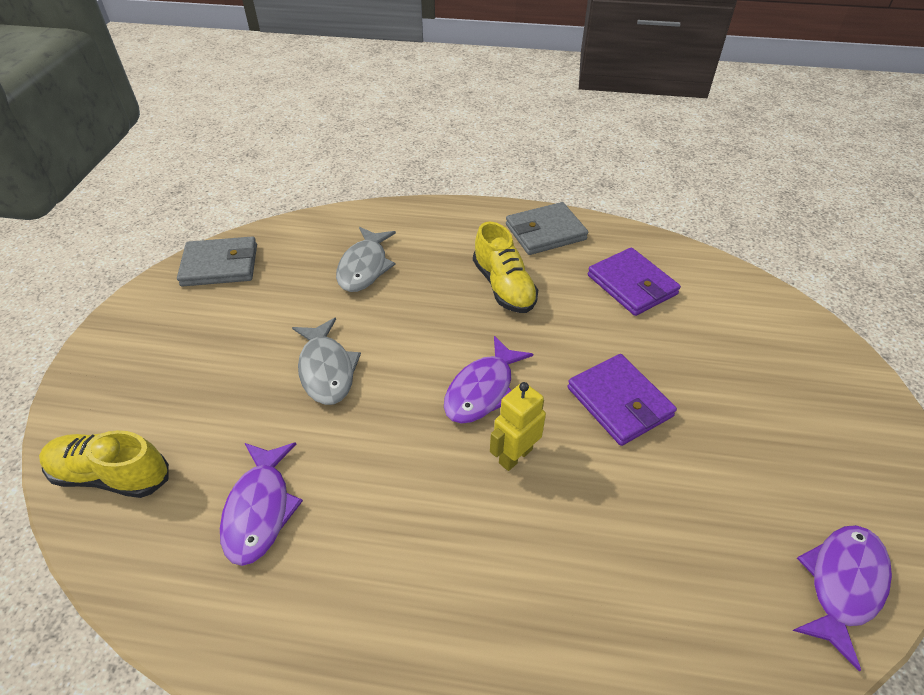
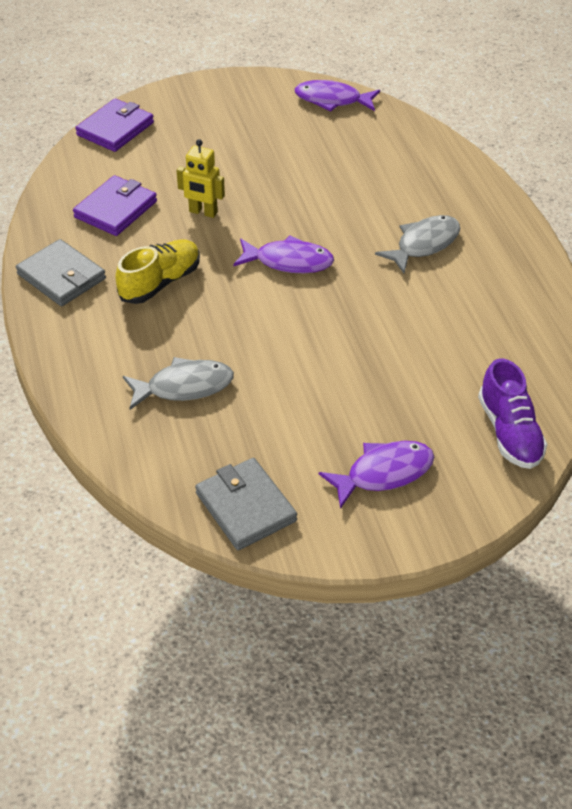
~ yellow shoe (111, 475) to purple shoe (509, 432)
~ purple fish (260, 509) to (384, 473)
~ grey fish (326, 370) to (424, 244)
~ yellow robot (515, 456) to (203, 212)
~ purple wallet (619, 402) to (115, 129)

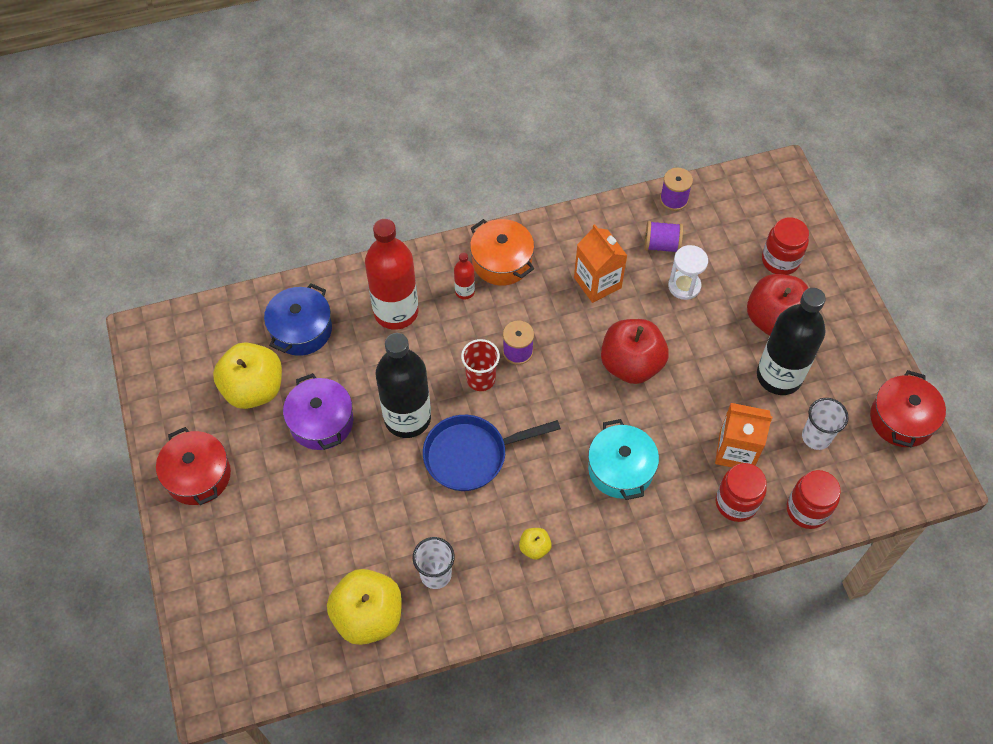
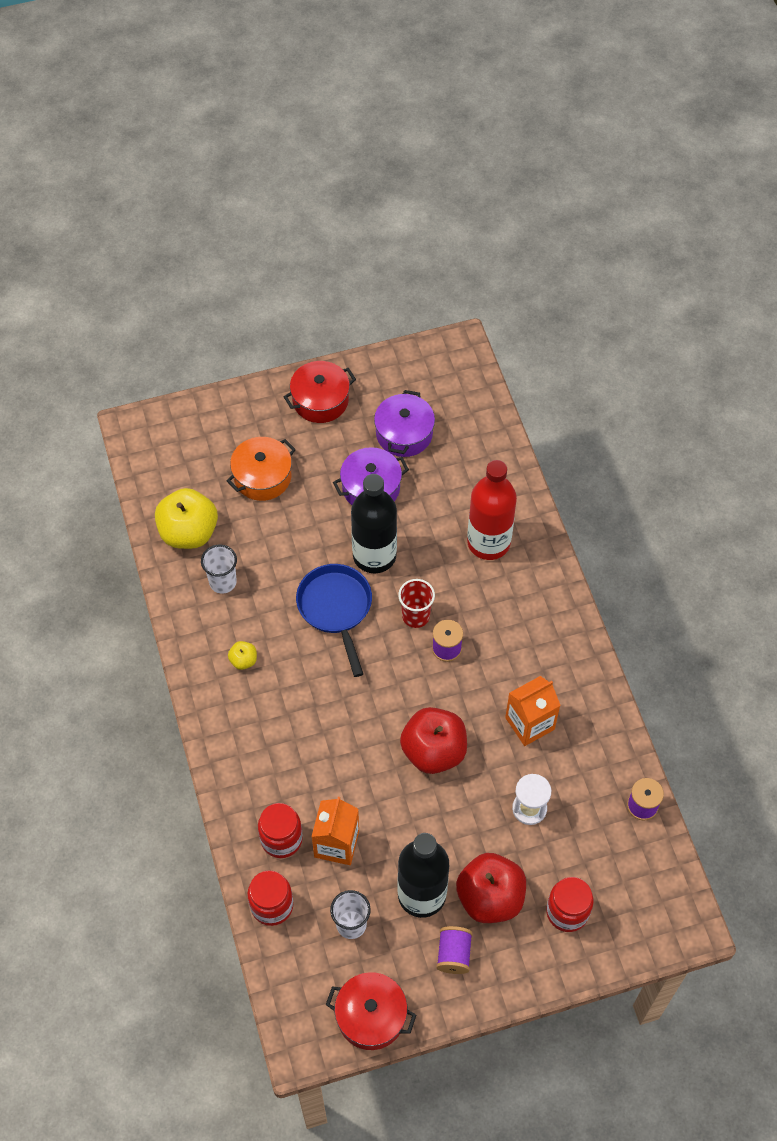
~ yellow apple (254, 389) to purple pot (404, 434)
- blue pot (301, 330)
- red bottle (465, 291)
~ orange pot (501, 261) to (262, 477)
- turquoise pot (620, 469)
~ purple spool (661, 245) to (454, 954)

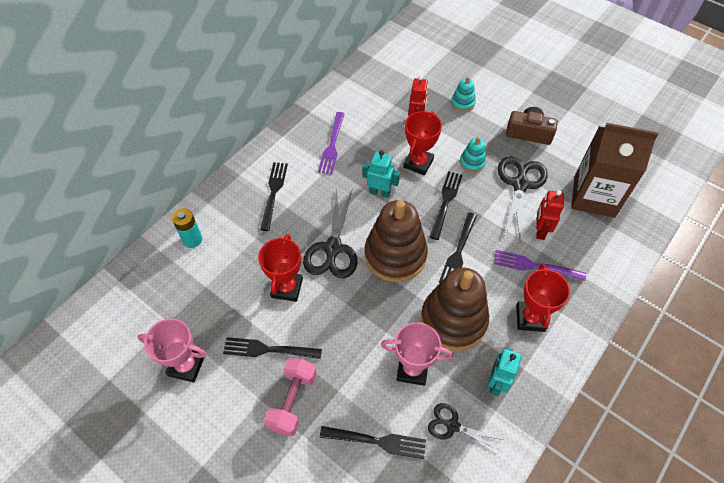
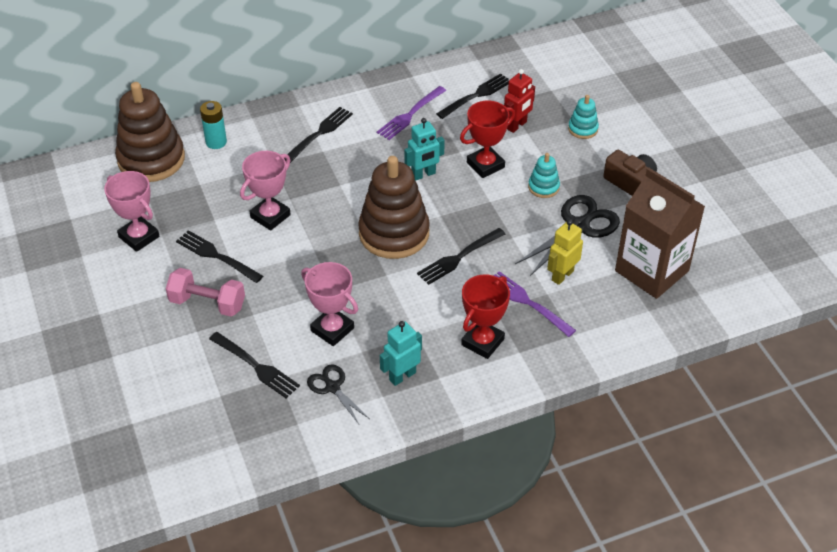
~ red trophy (287, 288) to pink trophy (270, 216)
~ pink dumbbell (293, 401) = (207, 303) 60 degrees clockwise
- black scissors (333, 248)
~ turquoise robot (379, 192) = (423, 174) 105 degrees clockwise
~ brown stacking toy (453, 320) to (151, 159)
~ black fork (446, 202) to (476, 95)
~ red robot (540, 230) to yellow robot (562, 275)

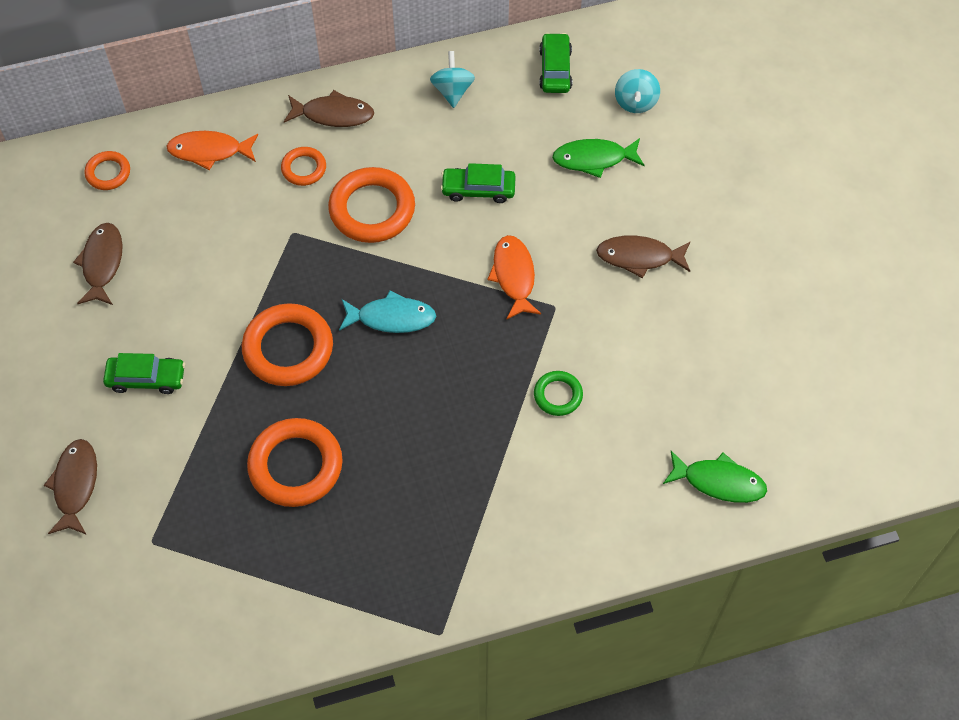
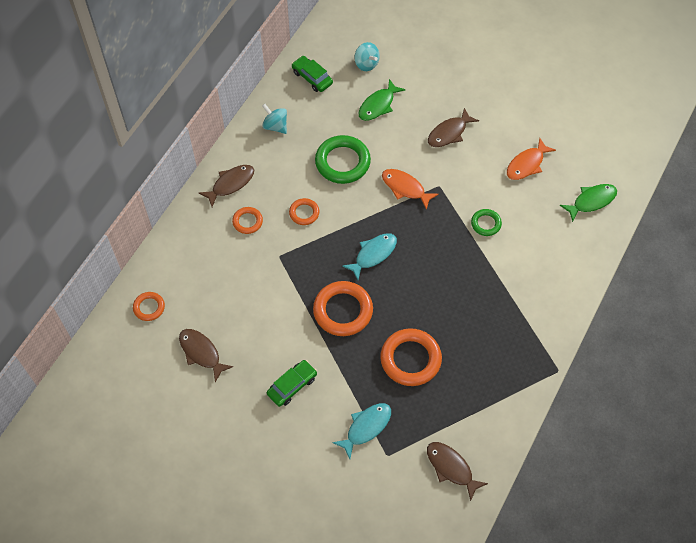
~ brown fish (75, 485) to (451, 468)
~ orange fish (209, 151) to (527, 164)
~ orange ring (372, 209) = (304, 213) x0.53
~ green car (478, 189) to green ring (342, 162)
+ turquoise fish (366, 427)

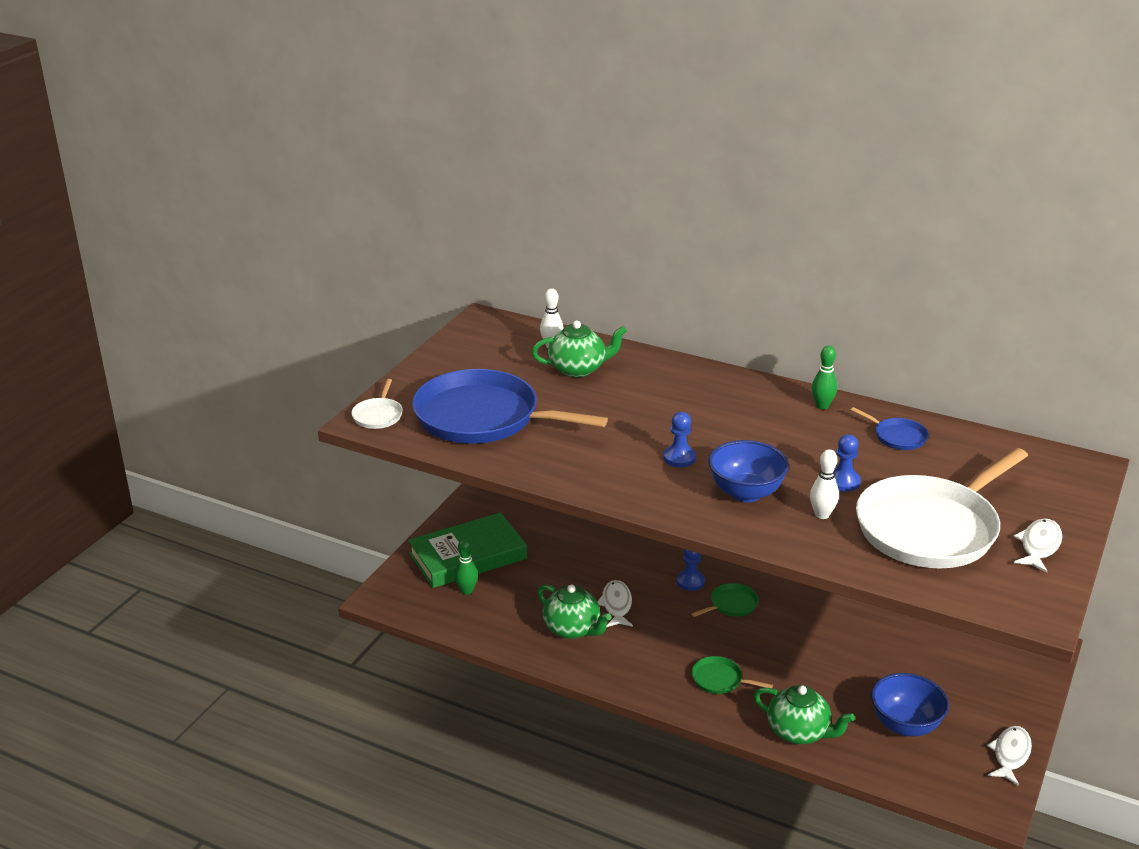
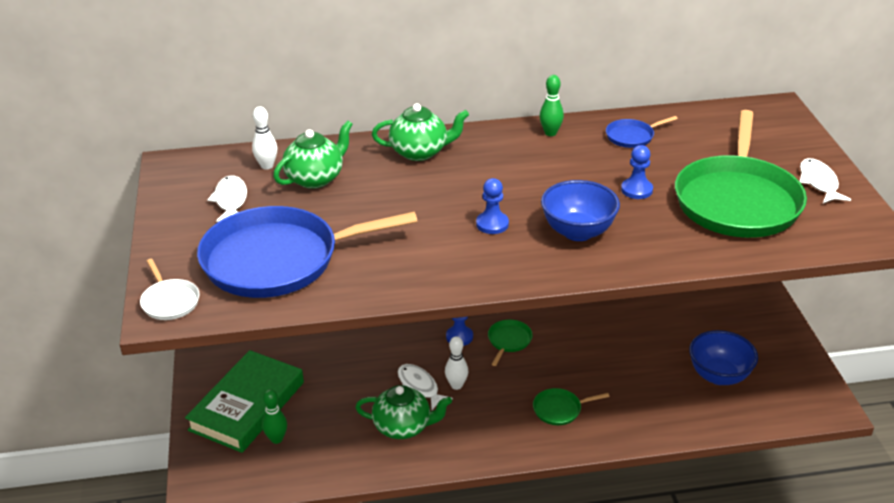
~ green teapot (799, 732) to (420, 152)
~ white bowling pin (822, 515) to (456, 385)
~ blue pan (897, 436) = (632, 136) 150 degrees clockwise
~ white pan (931, 528) to green pan (737, 200)
~ white fish (1010, 754) to (231, 200)

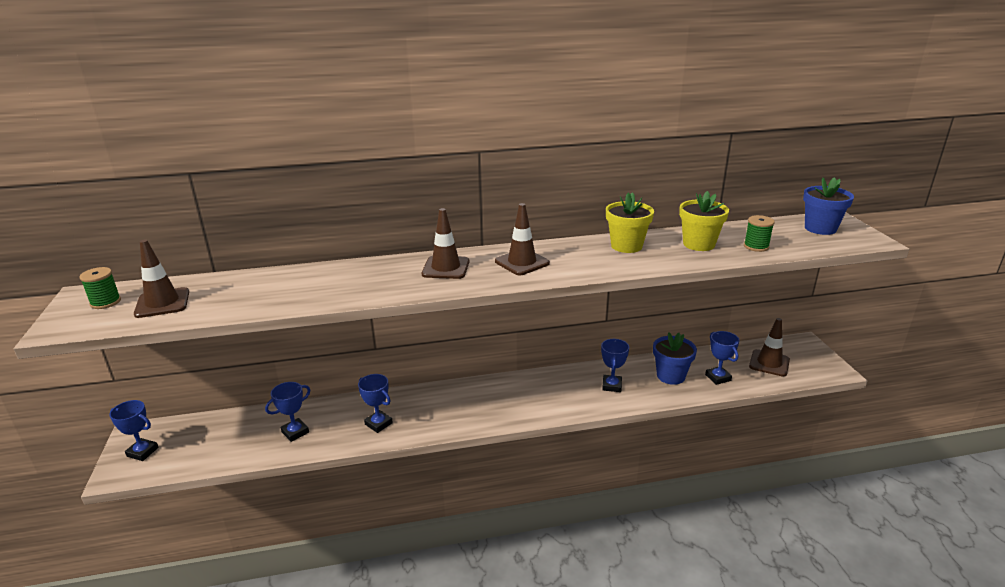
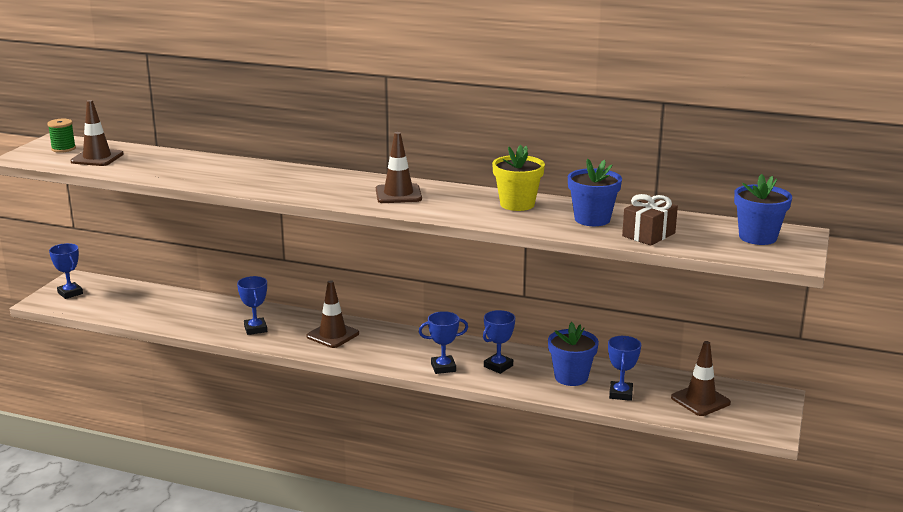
~ blue trophy (295, 432) to (443, 367)
~ brown traffic cone (446, 268) to (333, 335)
~ yellow flower pot (698, 244) to blue flower pot (592, 219)
~ green spool (756, 246) to brown gift (648, 235)

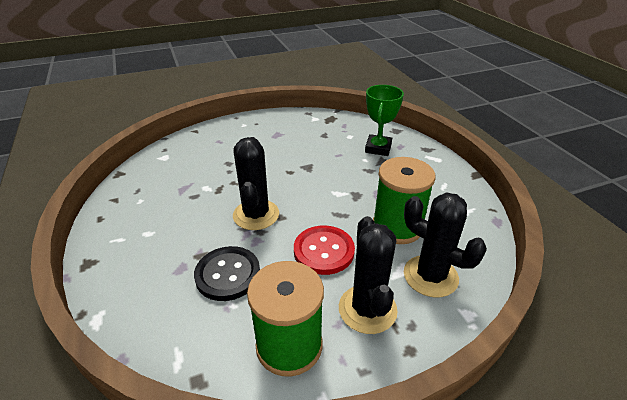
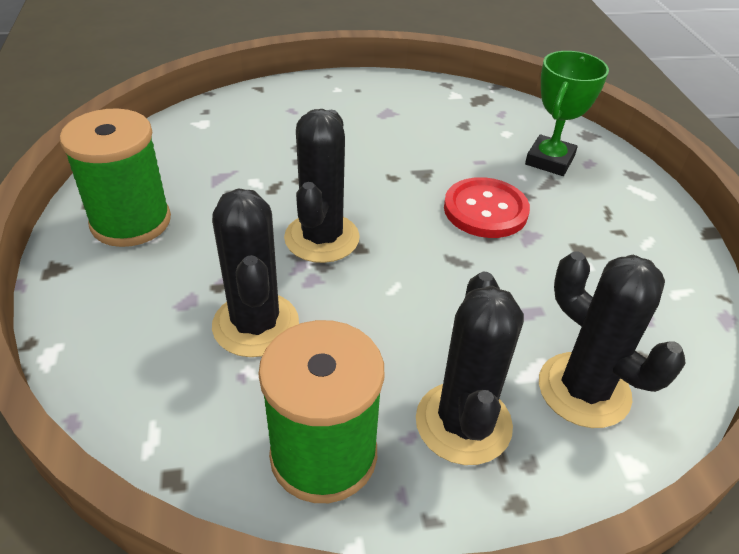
~ black button (228, 274) to black cactus (256, 324)
~ red button (324, 251) to (485, 210)
~ green spool (397, 227) to (131, 222)

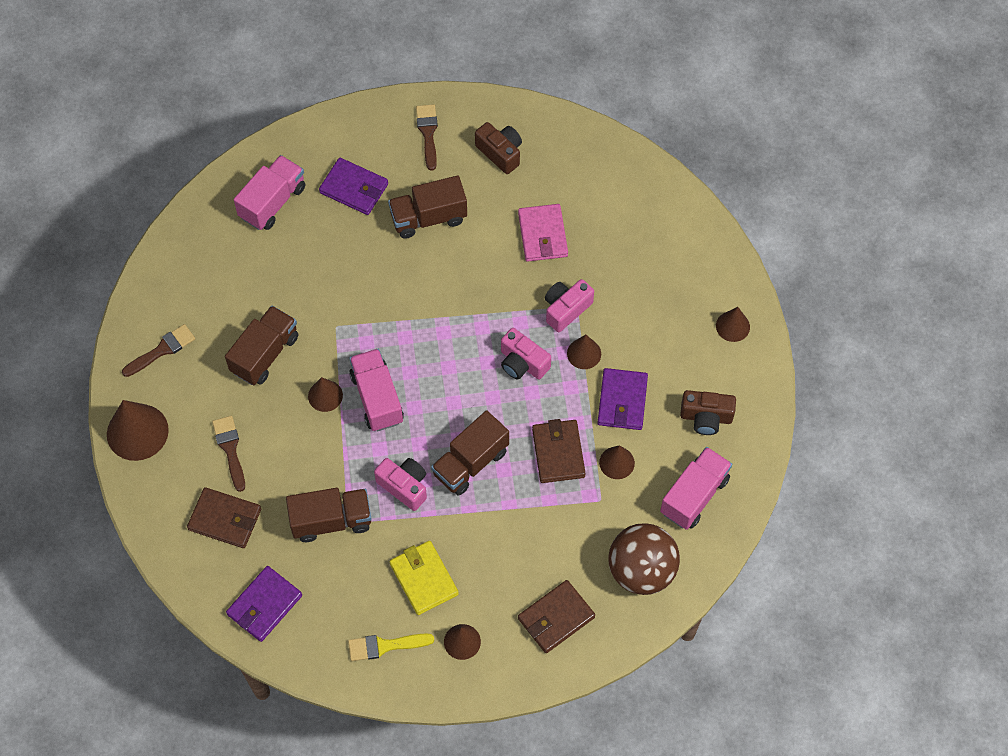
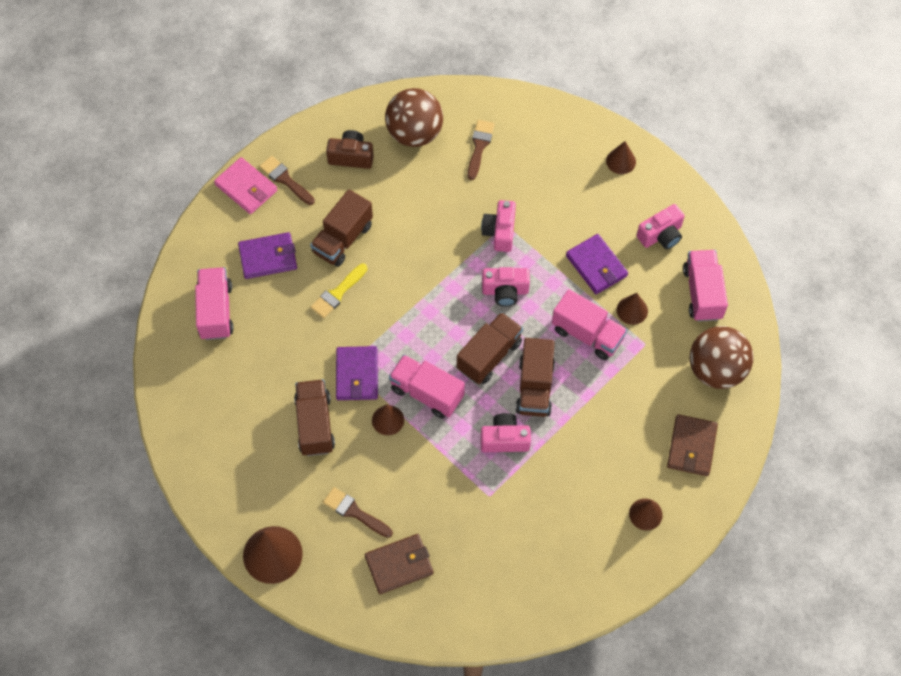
~ brown brush (162, 350) to (479, 146)
~ purple wallet (264, 605) to (357, 375)
~ brown truck (331, 520) to (489, 355)
~ yellow brush (385, 646) to (337, 293)
- yellow wallet (424, 579)
~ pink wallet (543, 235) to (246, 188)
~ brown wallet (558, 453) to pink truck (587, 334)
- brown cone (584, 353)
~ brown camera (706, 417) to pink camera (661, 235)
+ brown ball (414, 133)

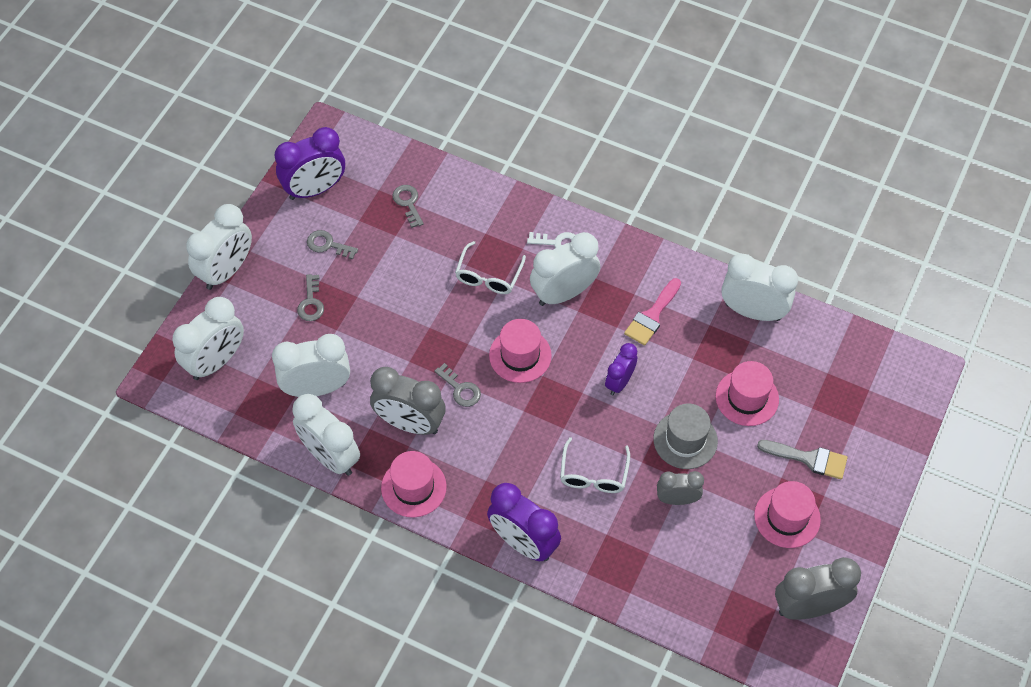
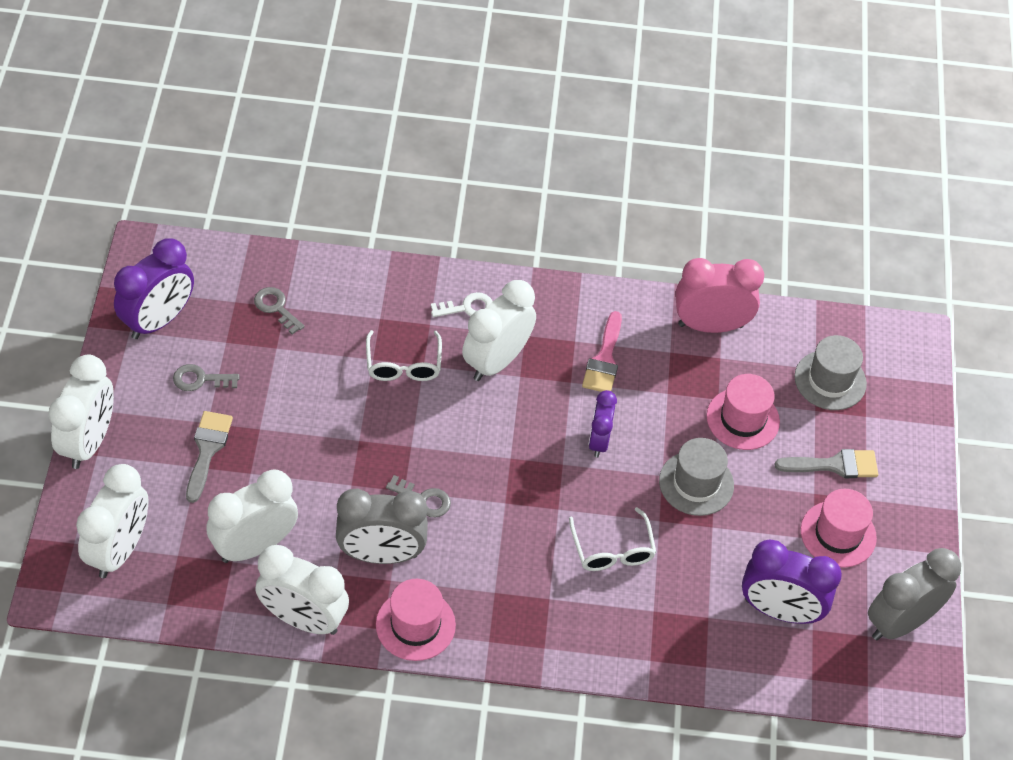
~ grey key (311, 302) to grey brush (207, 450)
~ purple clock (523, 542) to (779, 610)
- pink hat (520, 355)
- grey clock (677, 499)
~ white clock (753, 311) to pink clock (710, 325)
+ grey hat (830, 380)

